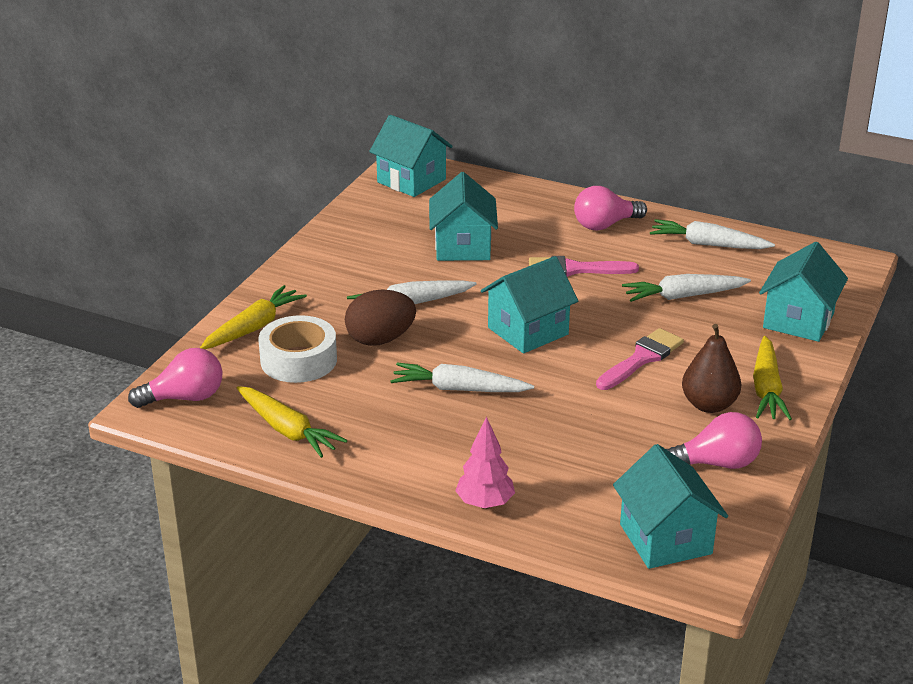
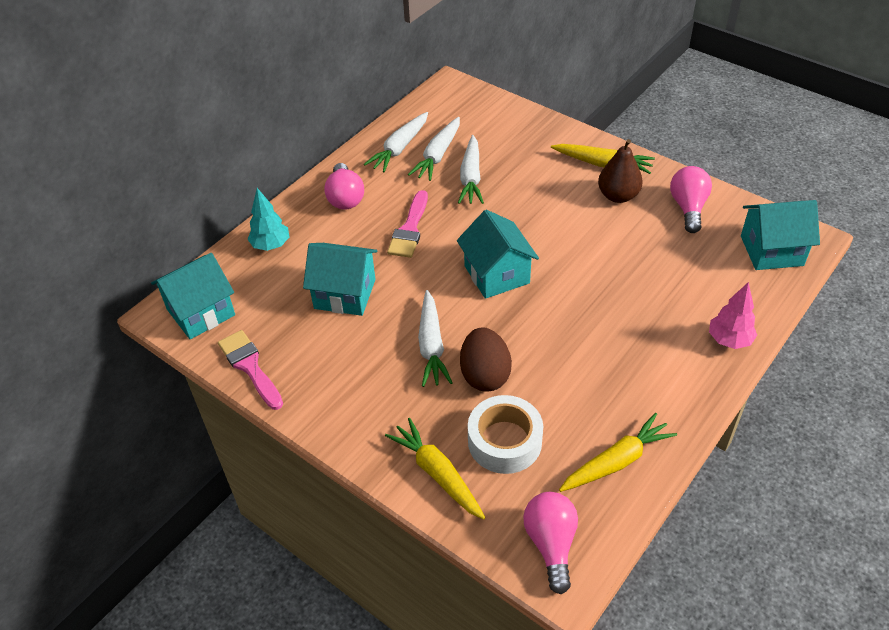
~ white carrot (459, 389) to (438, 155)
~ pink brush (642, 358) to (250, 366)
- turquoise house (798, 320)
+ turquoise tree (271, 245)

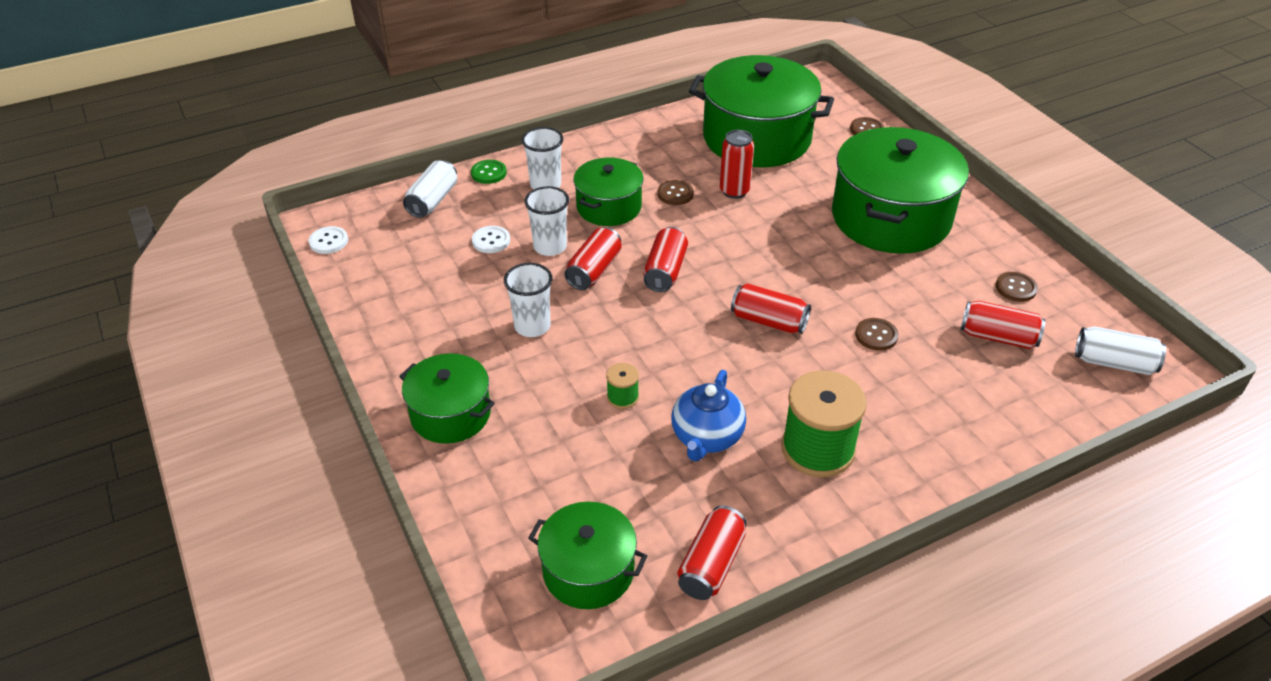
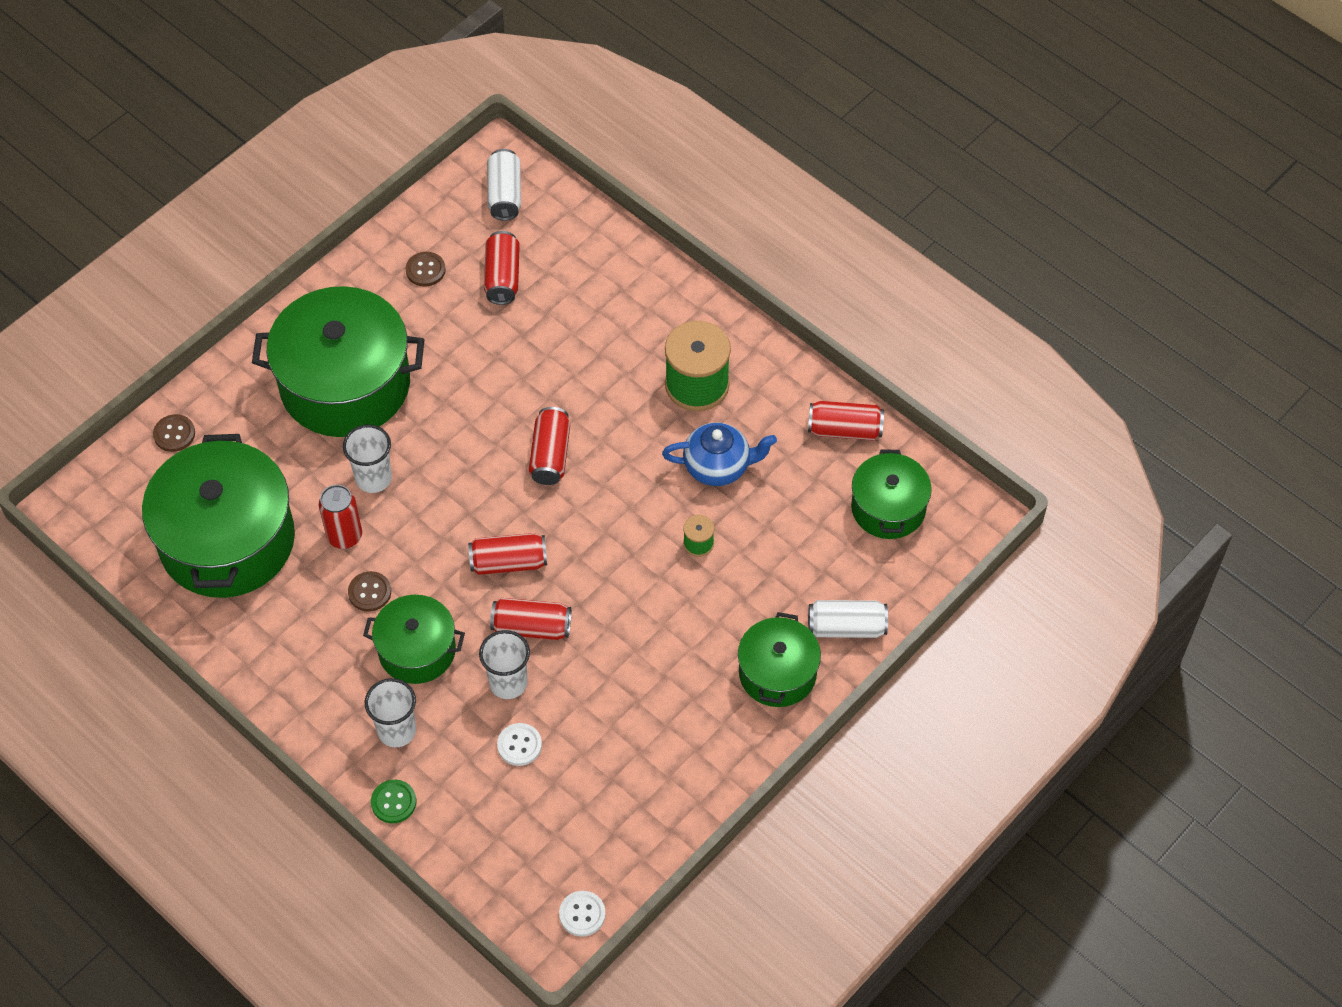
~ white can (432, 200) to (846, 627)
~ white cup (532, 326) to (373, 478)
- brown button (876, 335)

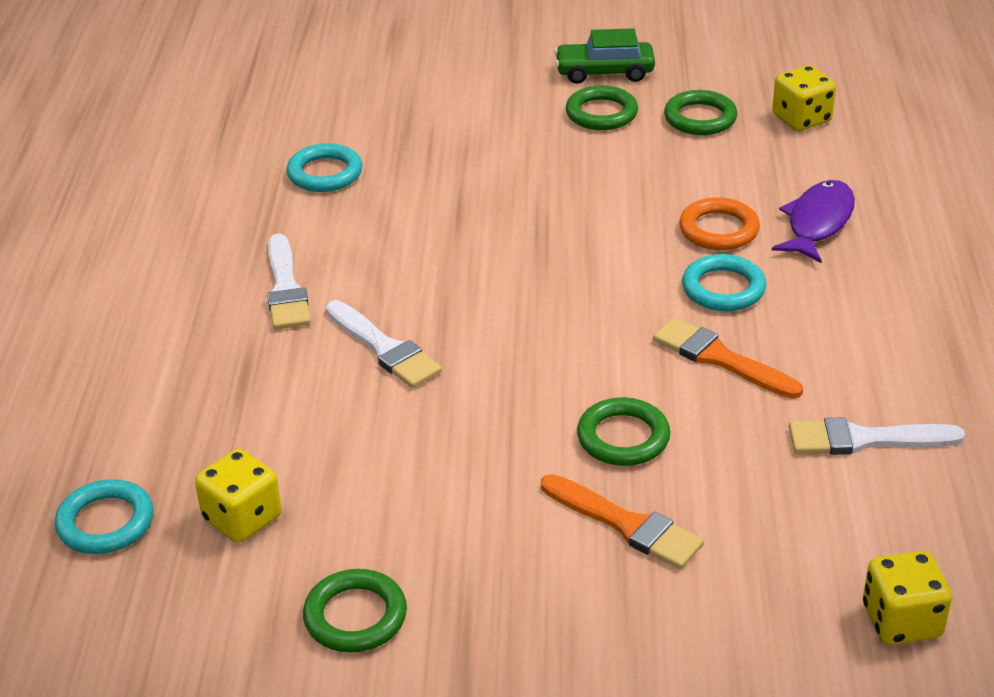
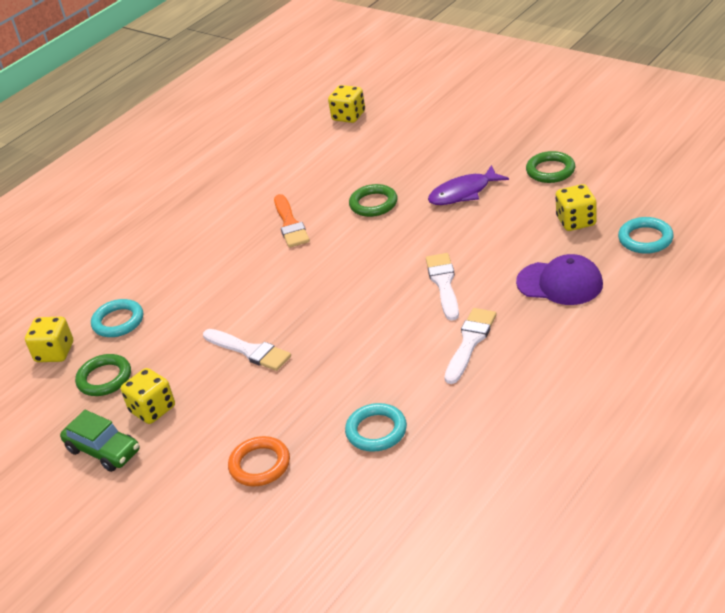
- orange brush (626, 525)
~ green ring (601, 113) to yellow dice (152, 409)
~ orange ring (718, 230) to (260, 465)
~ turquoise ring (723, 288) to (118, 321)
~ purple fish (817, 223) to (463, 193)
~ white brush (865, 439) to (249, 351)
+ purple cap (560, 283)

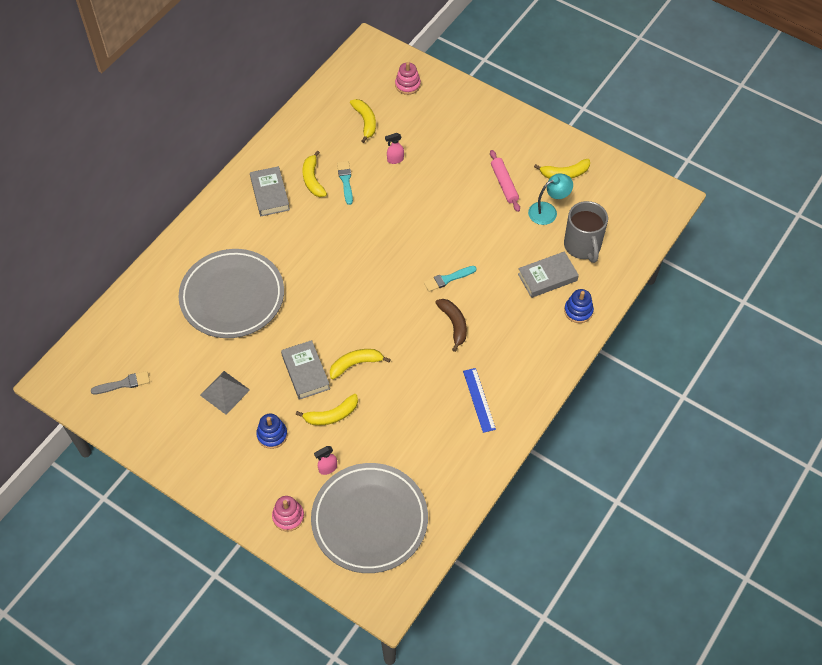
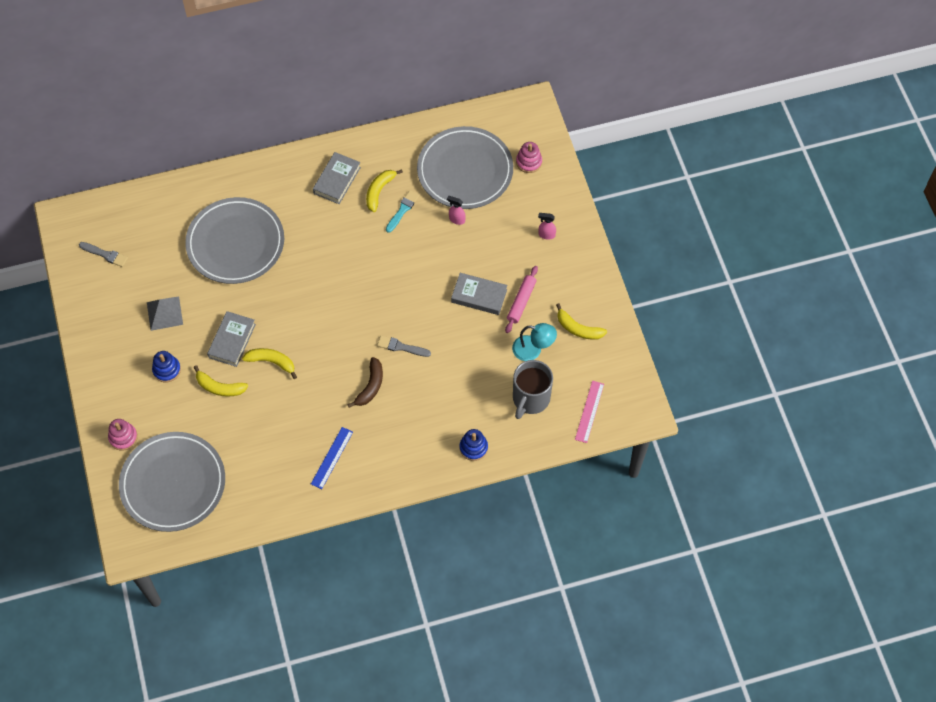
~ pink spray bottle (327, 468) to (546, 235)
~ yellow banana (365, 122) to grey plate (465, 171)
~ turquoise brush (447, 279) to grey brush (401, 347)
~ grey book (547, 277) to (479, 296)
+ pink ruler (589, 411)

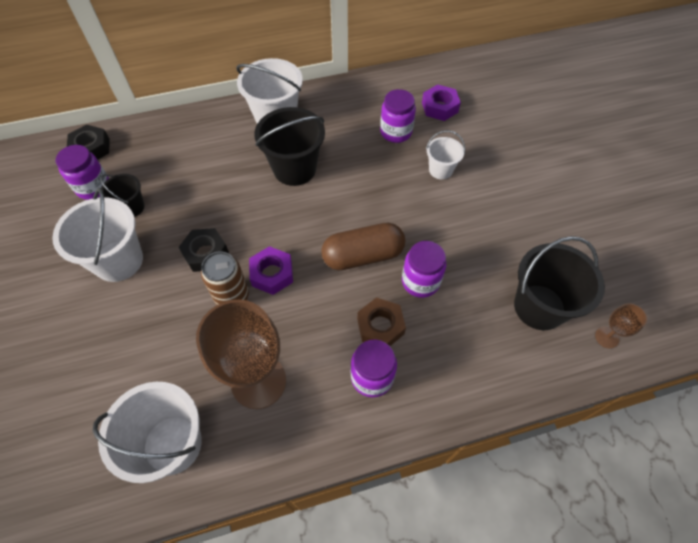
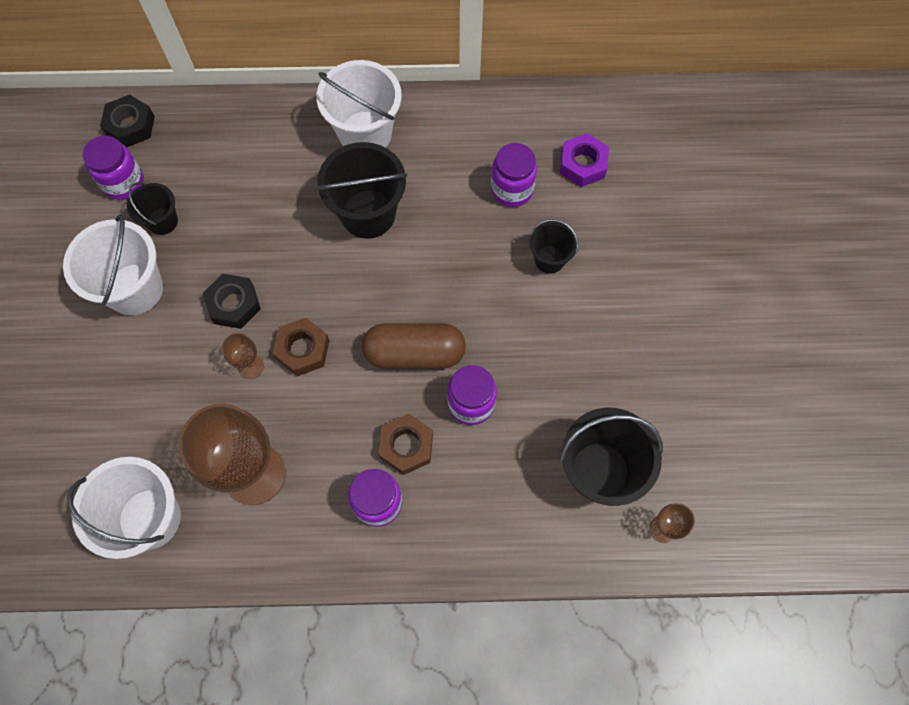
~ brown can (232, 296) to brown goblet (250, 366)
~ purple nut (272, 274) to brown nut (303, 350)
~ white bucket (440, 170) to black bucket (549, 259)

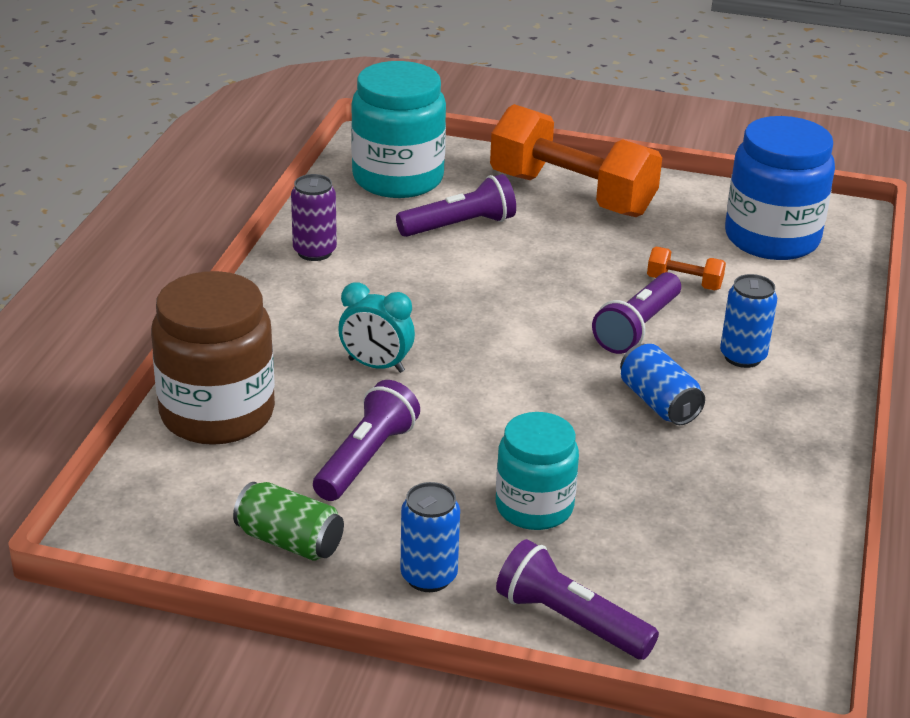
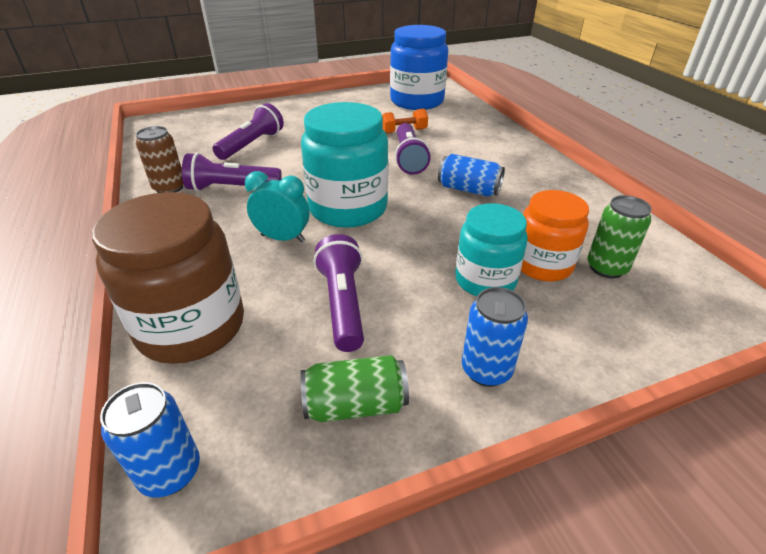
~ purple can (314, 252) to brown can (169, 188)
~ turquoise clock (376, 366) = (283, 238) 150 degrees counterclockwise
~ turquoise jar (398, 178) to (348, 208)
- orange dumbbell (572, 195)
~ purple flashlight (570, 621) to (232, 188)
~ blue can (742, 357) to (170, 472)
+ orange jar (542, 264)
+ green can (606, 268)

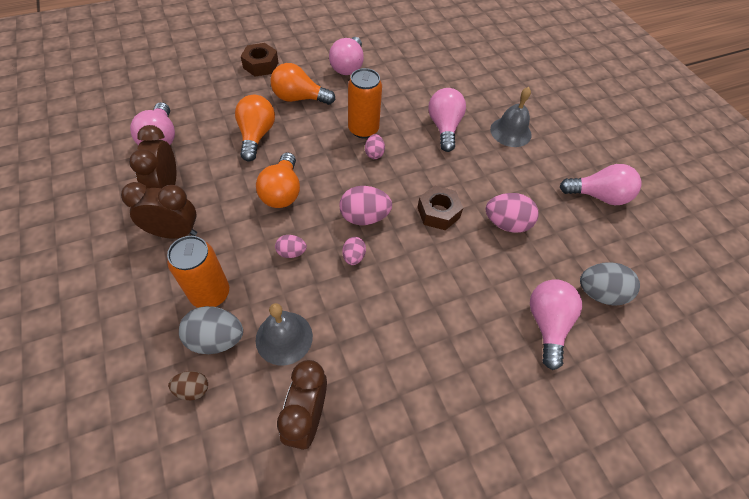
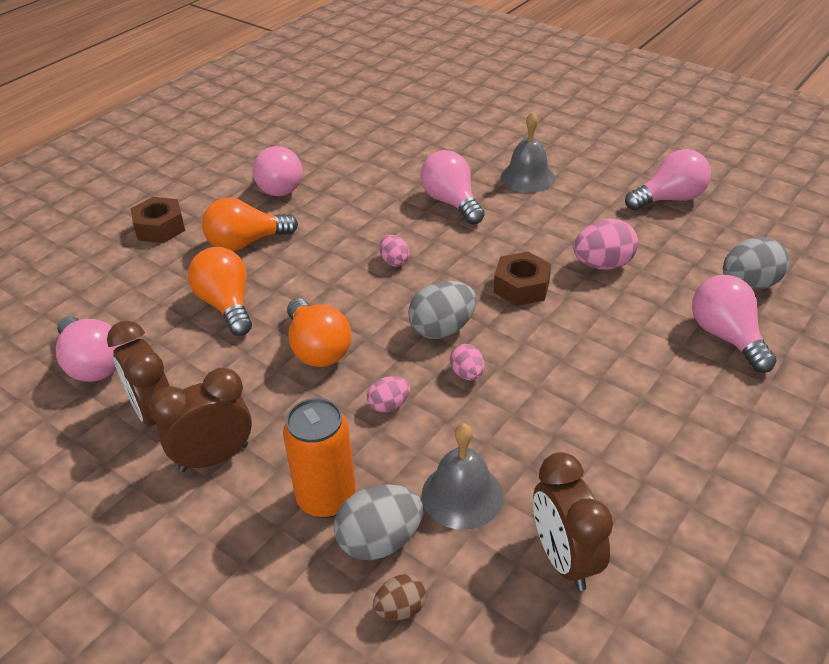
~ pink egg (364, 217) to grey egg (442, 329)
- orange can (363, 129)

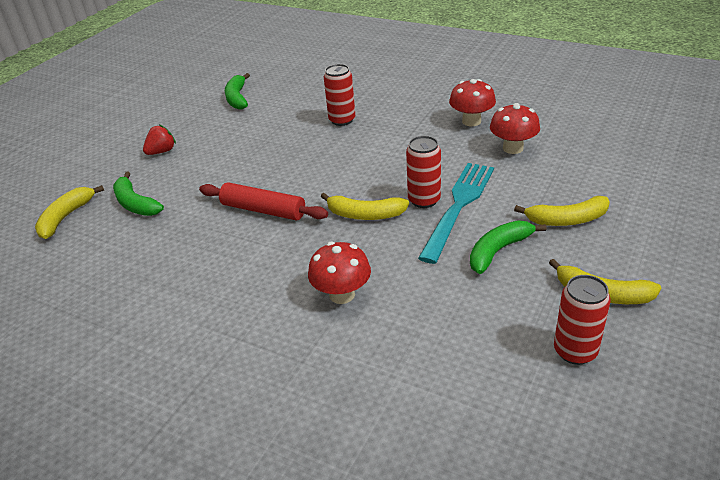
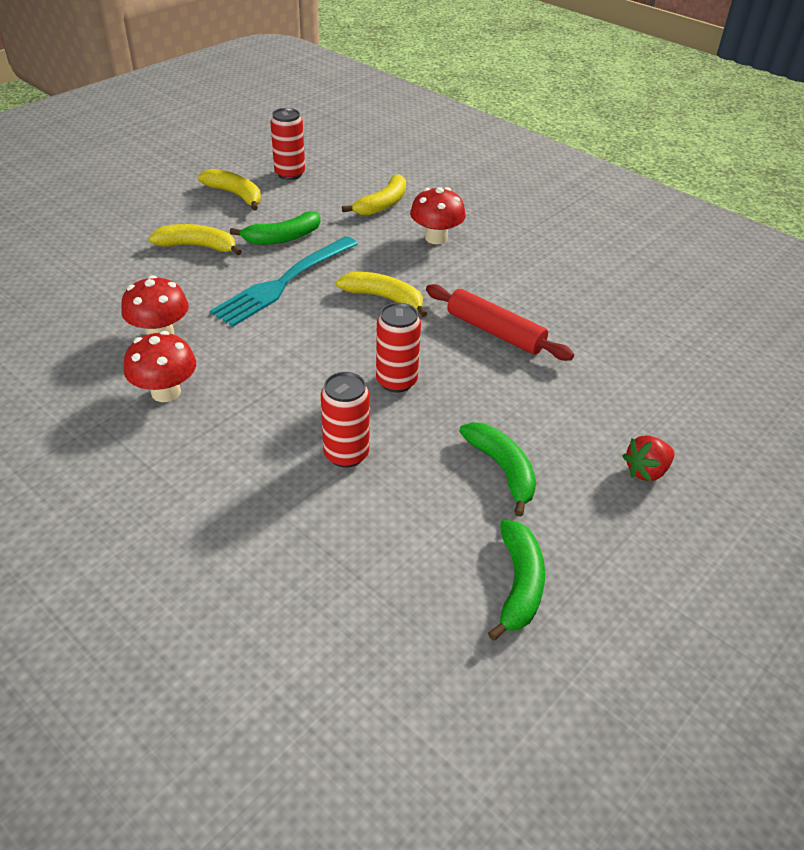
~ yellow banana (66, 217) to (382, 204)
~ green banana (135, 204) to (502, 469)
~ red can (424, 200) to (396, 381)

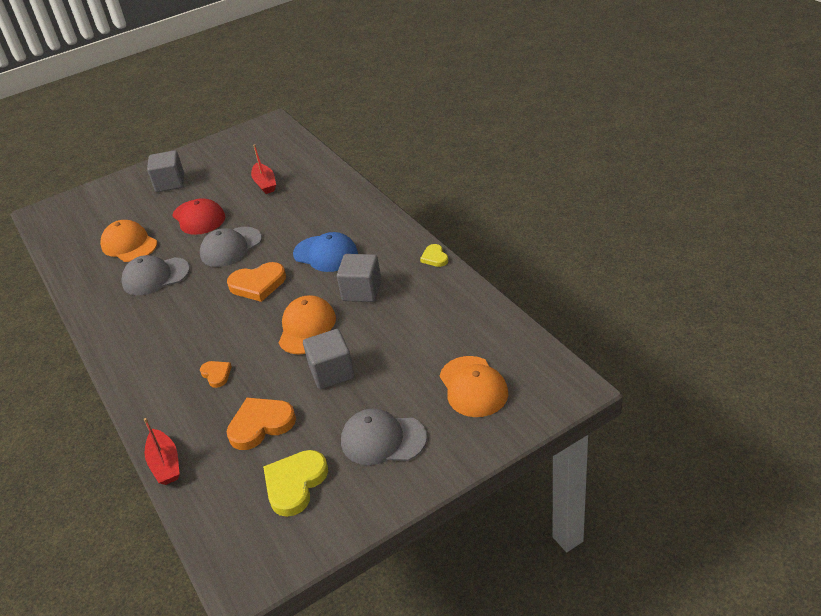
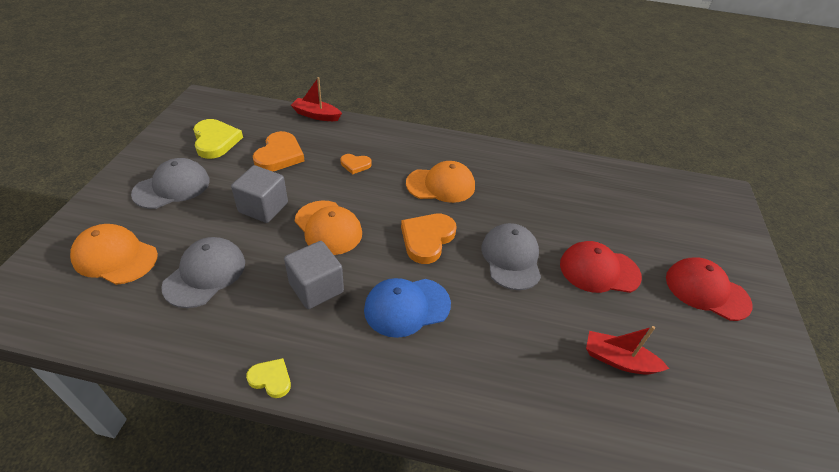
~ orange cap (129, 245) to (441, 185)
~ grey cap (155, 276) to (205, 274)
~ grey cube (170, 183) to red cap (706, 291)

